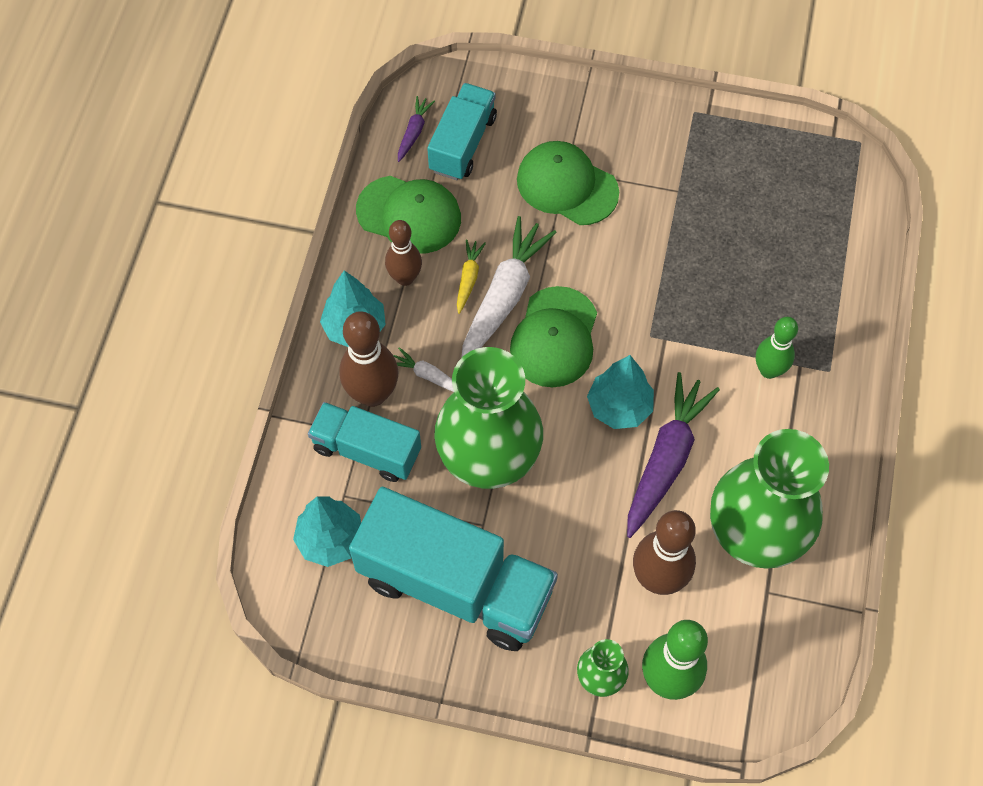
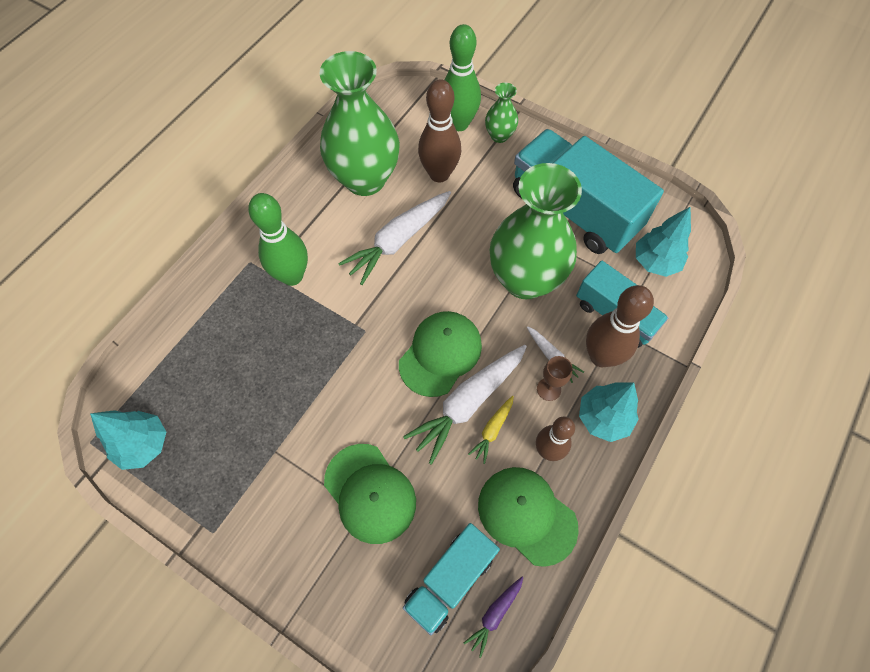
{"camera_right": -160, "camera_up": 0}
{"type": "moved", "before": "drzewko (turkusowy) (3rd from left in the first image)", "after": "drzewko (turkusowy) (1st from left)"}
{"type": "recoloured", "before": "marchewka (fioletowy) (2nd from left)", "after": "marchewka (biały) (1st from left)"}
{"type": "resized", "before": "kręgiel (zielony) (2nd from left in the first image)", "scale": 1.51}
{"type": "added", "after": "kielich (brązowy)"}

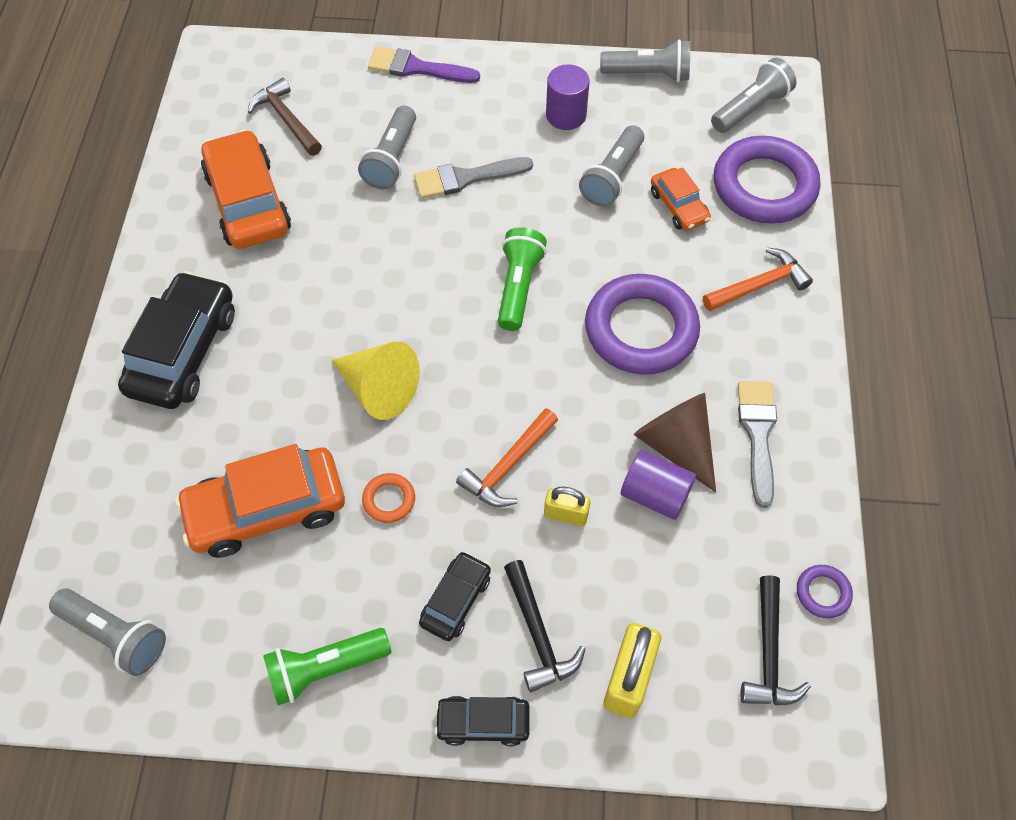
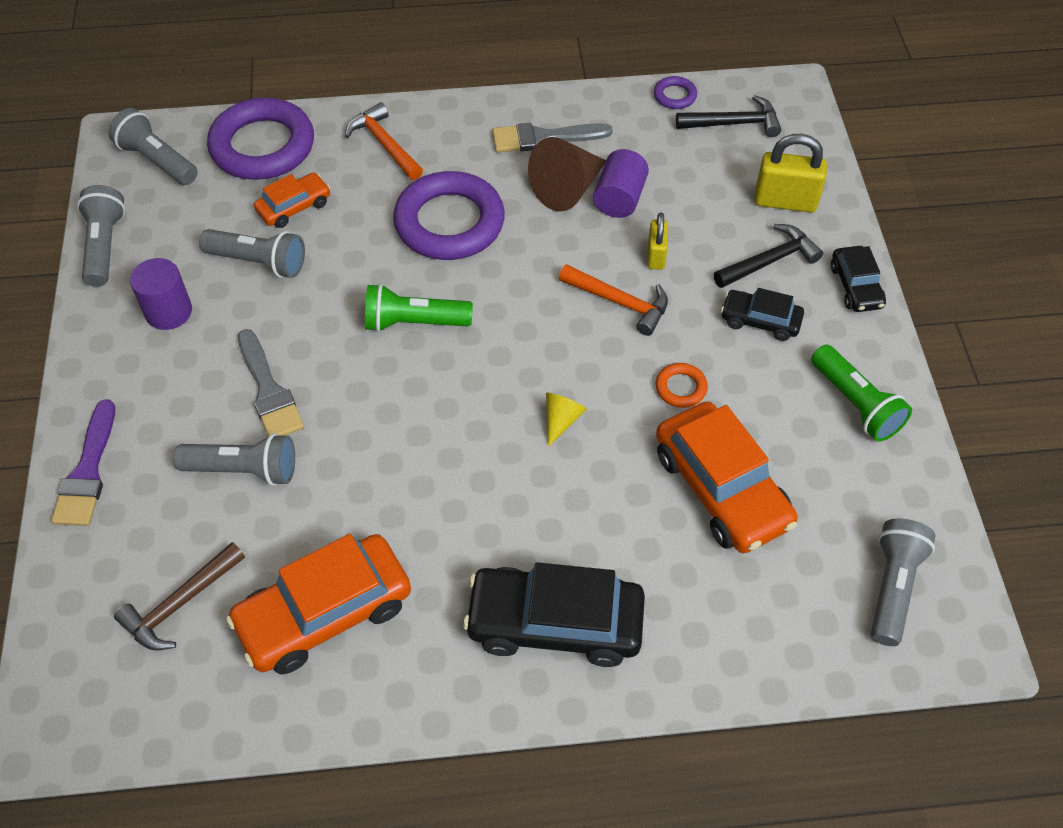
{"camera_right": -100, "camera_up": -5}
{"type": "resized", "before": "stożek (żółty)", "scale": 0.53}

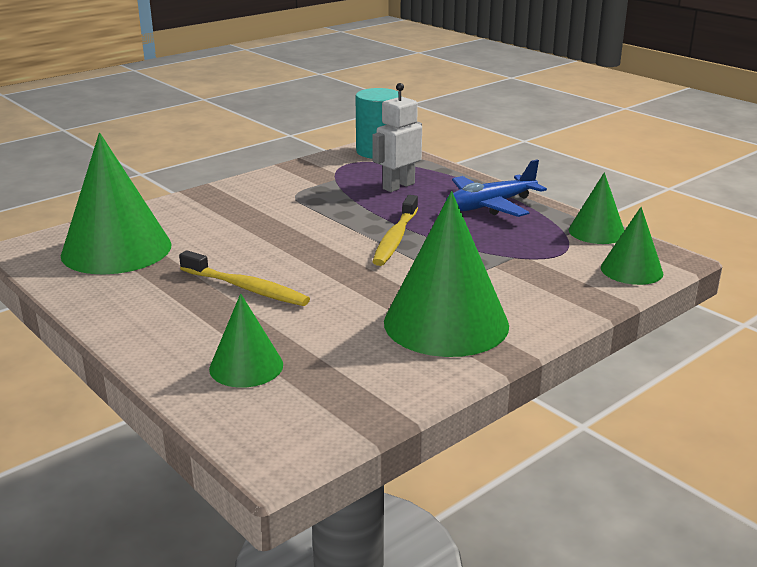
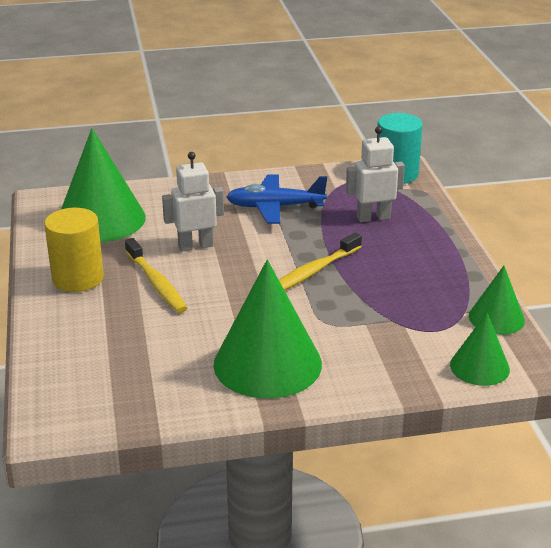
{"camera_right": 30, "camera_up": 5}
{"type": "removed", "before": "stożek (zielony) (2nd from left)"}
{"type": "moved", "before": "samolot (niebieski)"}
{"type": "added", "after": "walec (żółty)"}
{"type": "added", "after": "robot (biały) (1st from left)"}

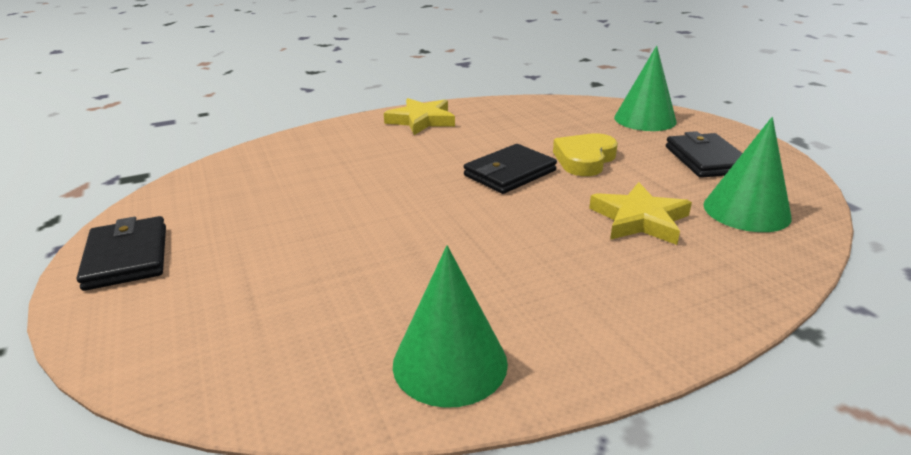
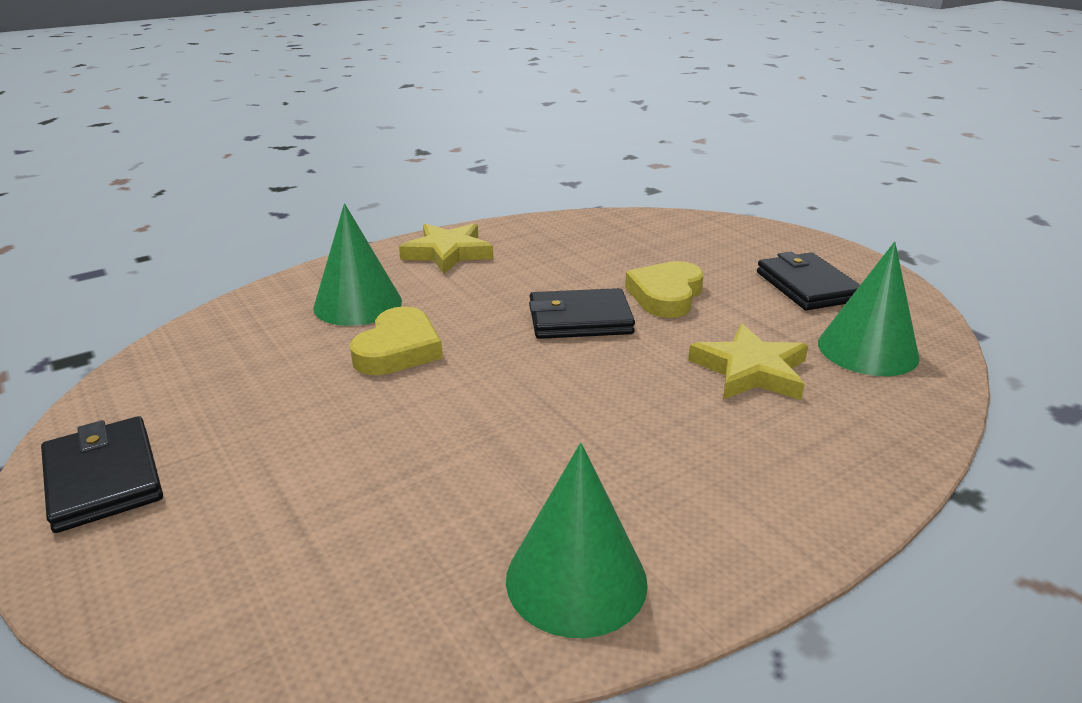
{"camera_right": -10, "camera_up": 0}
{"type": "turned", "before": "portfel (czarny) (2nd from left)", "turn": 45}
{"type": "moved", "before": "stożek (zielony) (2nd from left in the first image)", "after": "stożek (zielony) (1st from left)"}
{"type": "added", "after": "serce (żółty) (1st from left)"}

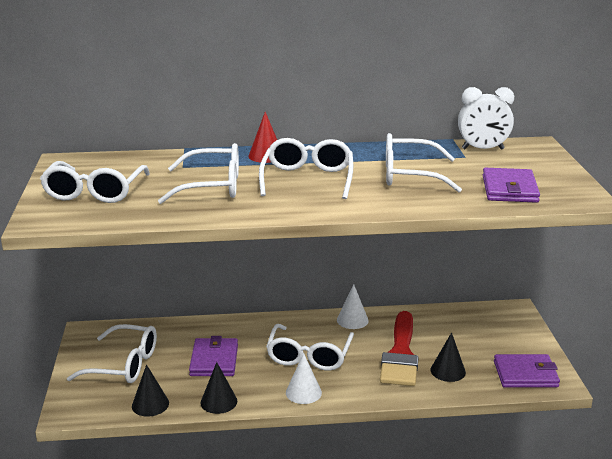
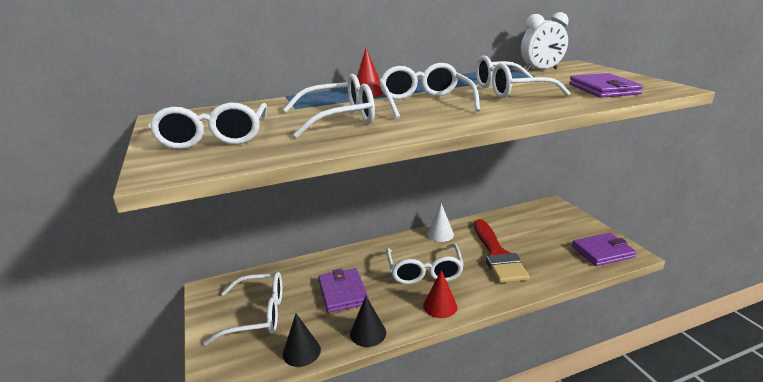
{"camera_right": -15, "camera_up": 0}
{"type": "recoloured", "before": "stożek (biały) (1st from left)", "after": "stożek (czerwony) (2nd from left)"}
{"type": "removed", "before": "stożek (czarny) (3rd from left)"}

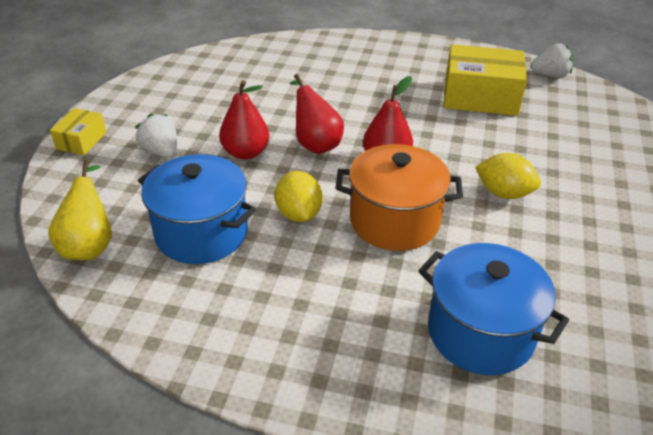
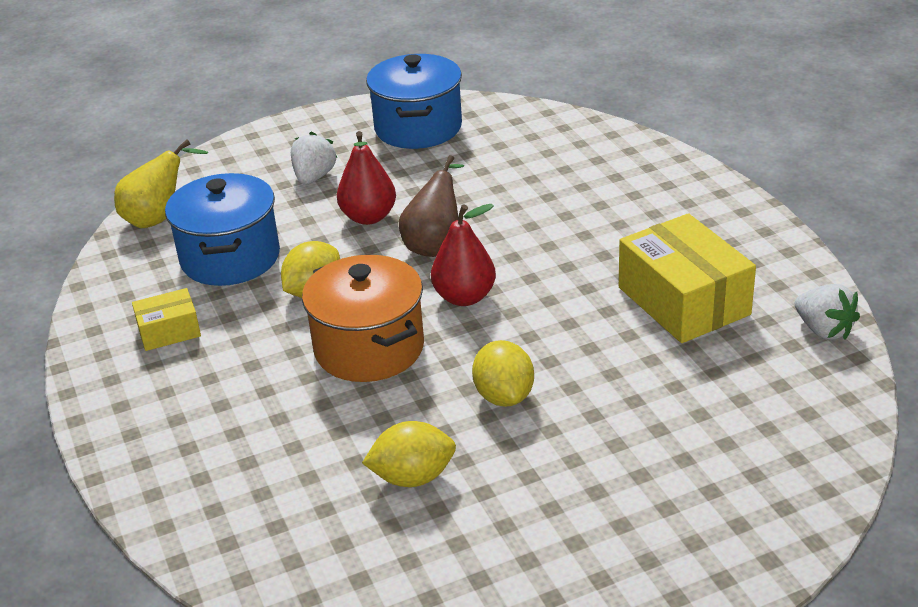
{"camera_right": 55, "camera_up": -5}
{"type": "moved", "before": "pudełko (żółty) (1st from left)"}
{"type": "recoloured", "before": "gruszka (czerwony) (2nd from left)", "after": "gruszka (brązowy)"}
{"type": "moved", "before": "garnek (niebieski) (2nd from left)"}
{"type": "added", "after": "cytryna (żółty) (2nd from left)"}

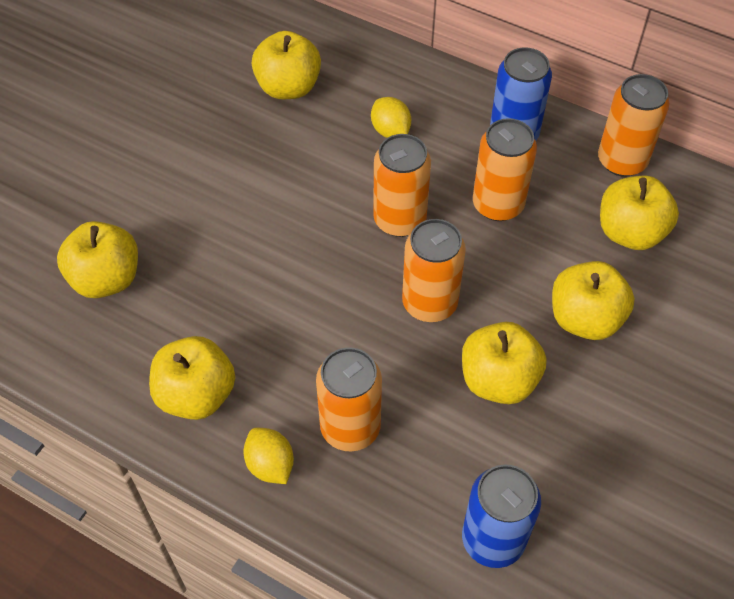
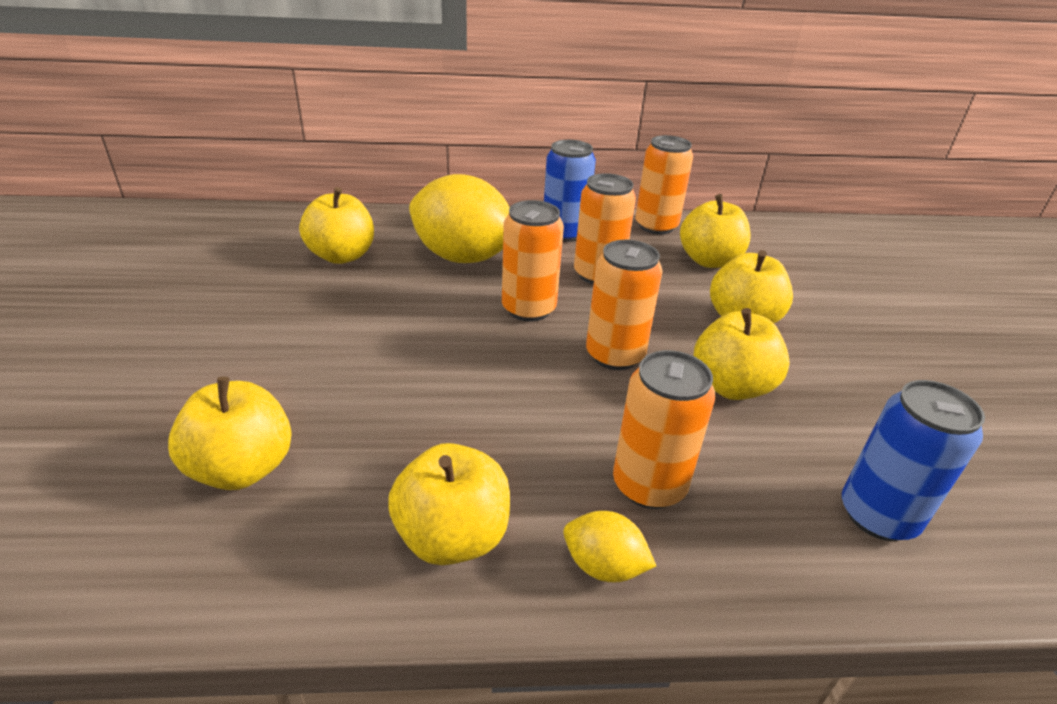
{"camera_right": -35, "camera_up": -20}
{"type": "resized", "before": "cytryna (żółty) (2nd from left in the first image)", "scale": 2.22}

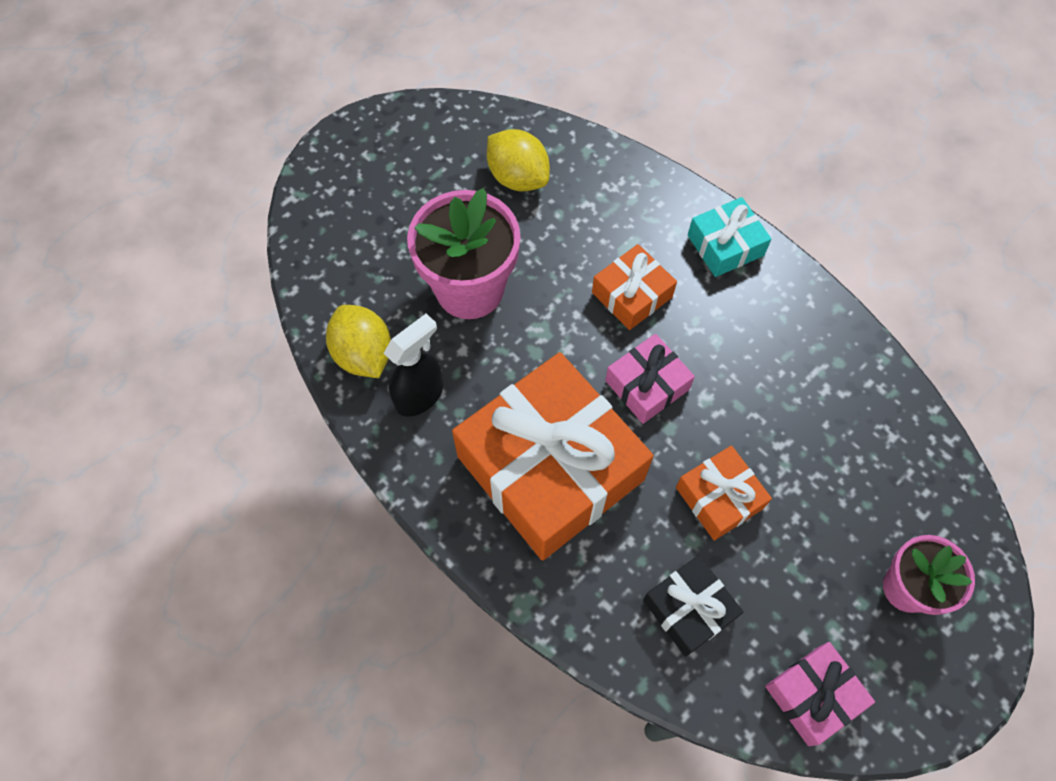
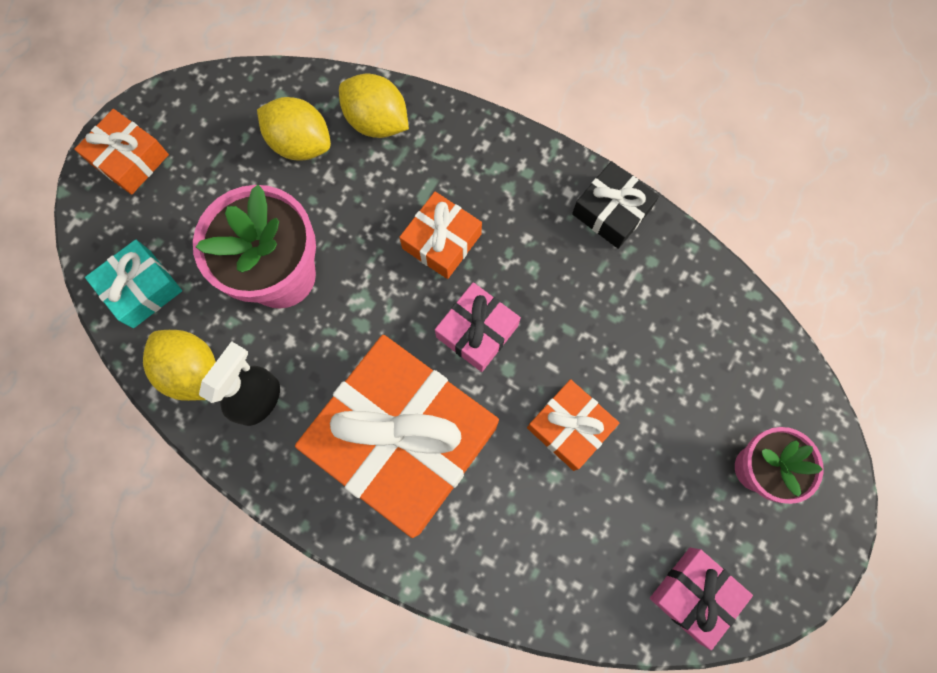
{"camera_right": -15, "camera_up": 10}
{"type": "moved", "before": "prezent (czarny)"}
{"type": "moved", "before": "prezent (turkusowy)"}
{"type": "added", "after": "prezent (pomarańczowy) (1st from left)"}
{"type": "added", "after": "cytryna (żółty) (3rd from left)"}

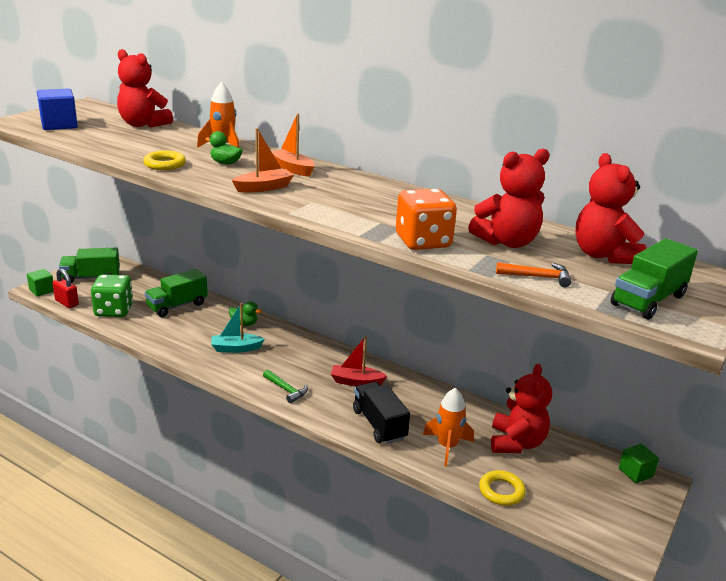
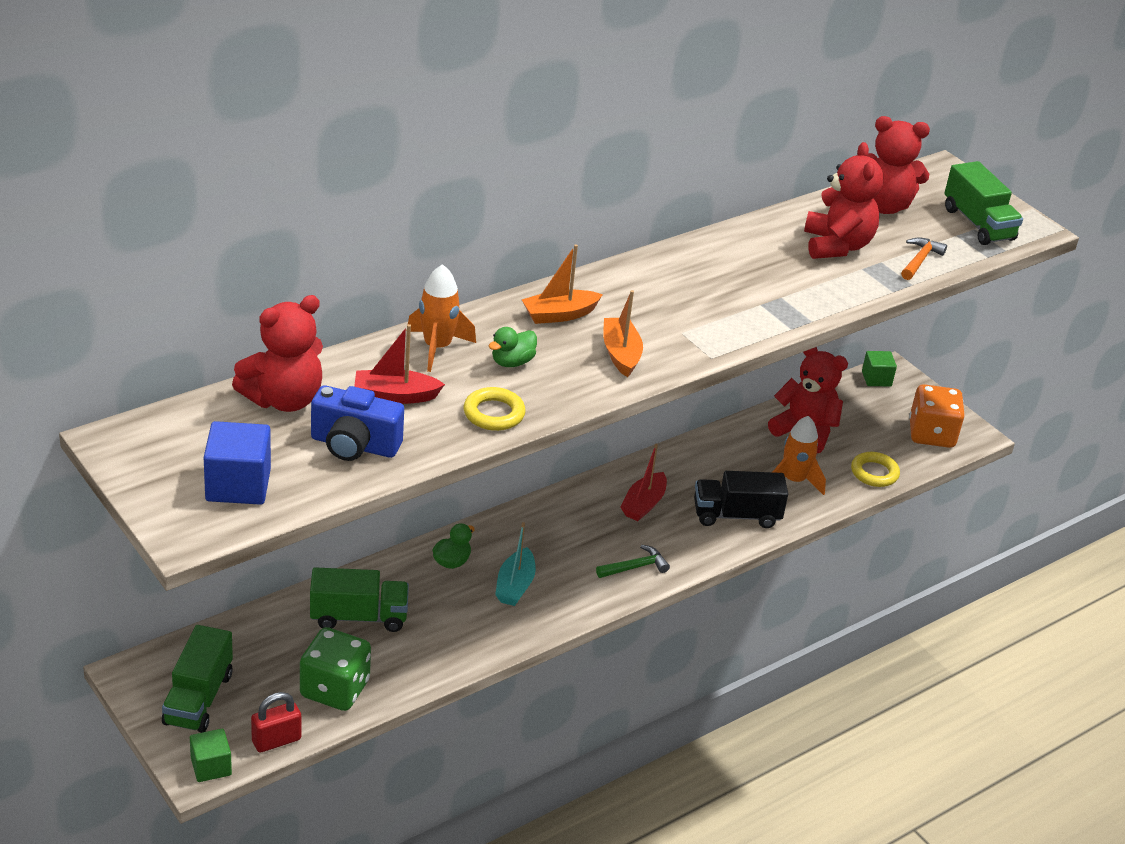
{"camera_right": -70, "camera_up": 10}
{"type": "turned", "before": "ciężarówka (zielony) (2nd from left)", "turn": -75}
{"type": "moved", "before": "kostka do gry (pomarańczowy)"}
{"type": "added", "after": "aparat fotograficzny (niebieski)"}
{"type": "added", "after": "łódka (czerwony) (1st from left)"}

